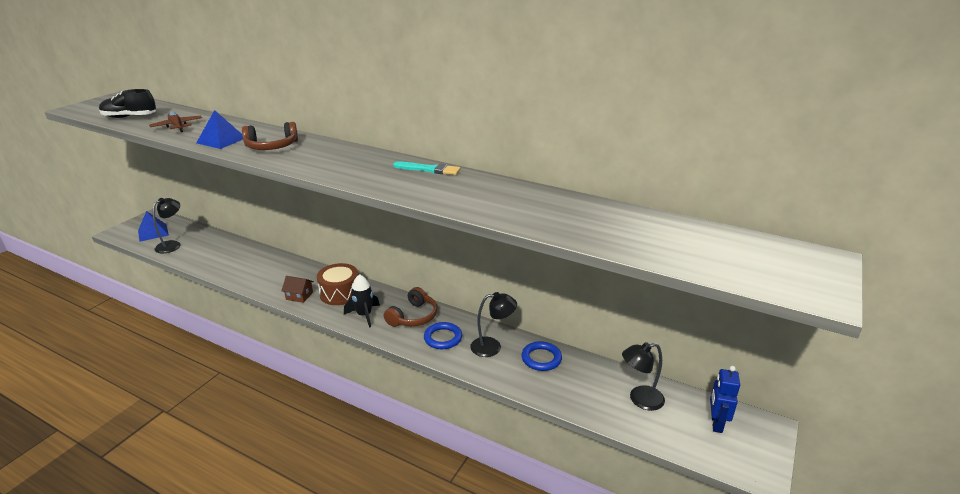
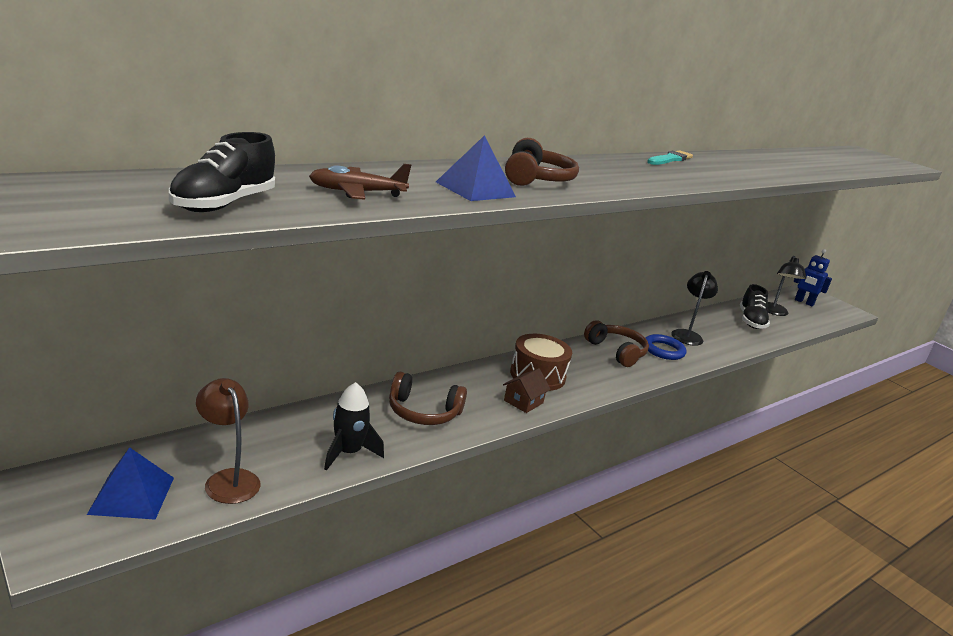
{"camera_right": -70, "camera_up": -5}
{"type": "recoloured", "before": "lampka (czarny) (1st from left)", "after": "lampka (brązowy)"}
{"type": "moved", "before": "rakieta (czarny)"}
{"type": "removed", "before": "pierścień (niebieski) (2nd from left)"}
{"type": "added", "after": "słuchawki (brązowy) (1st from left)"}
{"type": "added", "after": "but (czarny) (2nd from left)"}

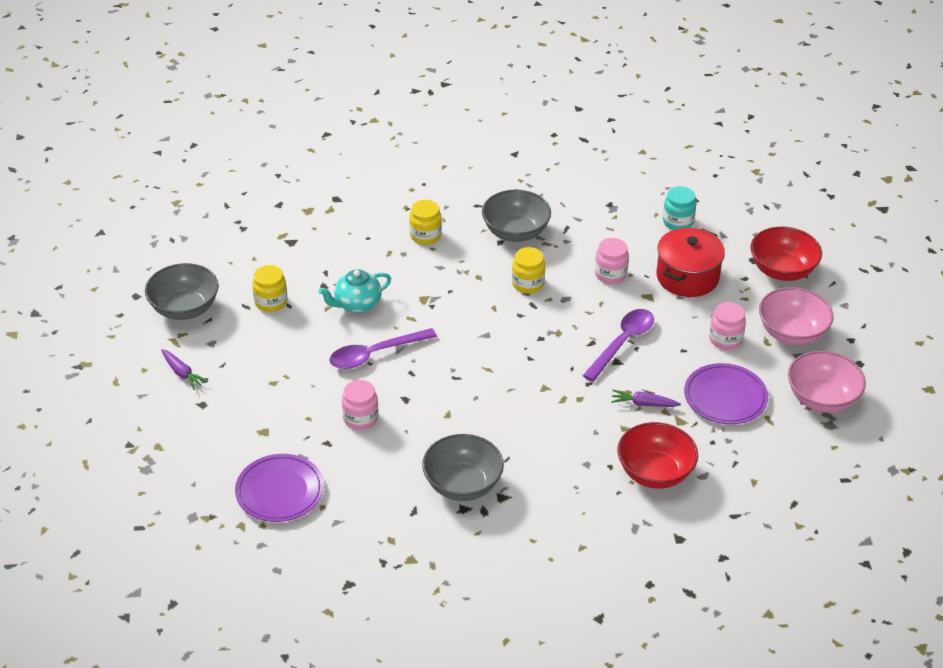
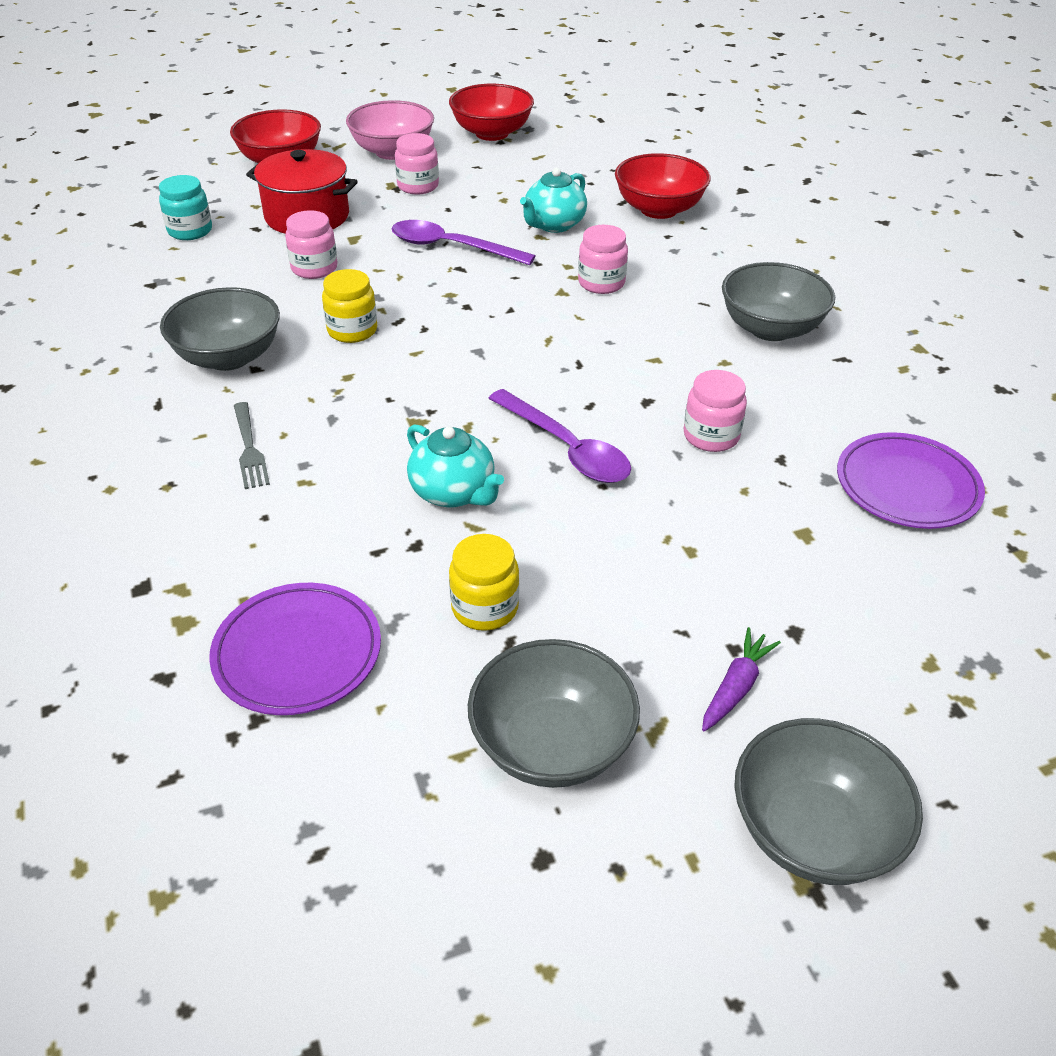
{"camera_right": -105, "camera_up": 0}
{"type": "replaced", "before": "słoik (żółty) (2nd from left)", "after": "widelec (szary)"}
{"type": "replaced", "before": "marchewka (fioletowy) (2nd from left)", "after": "imbryk (turkusowy) (2nd from left)"}
{"type": "moved", "before": "talerz (fioletowy) (2nd from left in the first image)", "after": "talerz (fioletowy) (1st from left)"}
{"type": "recoloured", "before": "miska (różowy) (2nd from left)", "after": "miska (czerwony) (2nd from left)"}
{"type": "added", "after": "słoik (różowy) (3rd from left)"}
{"type": "added", "after": "miska (szary) (4th from left)"}

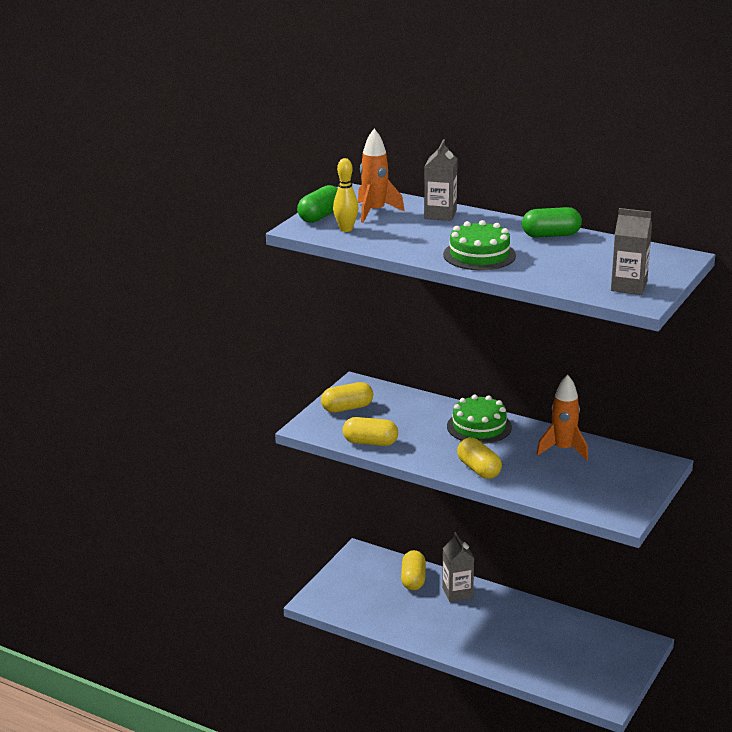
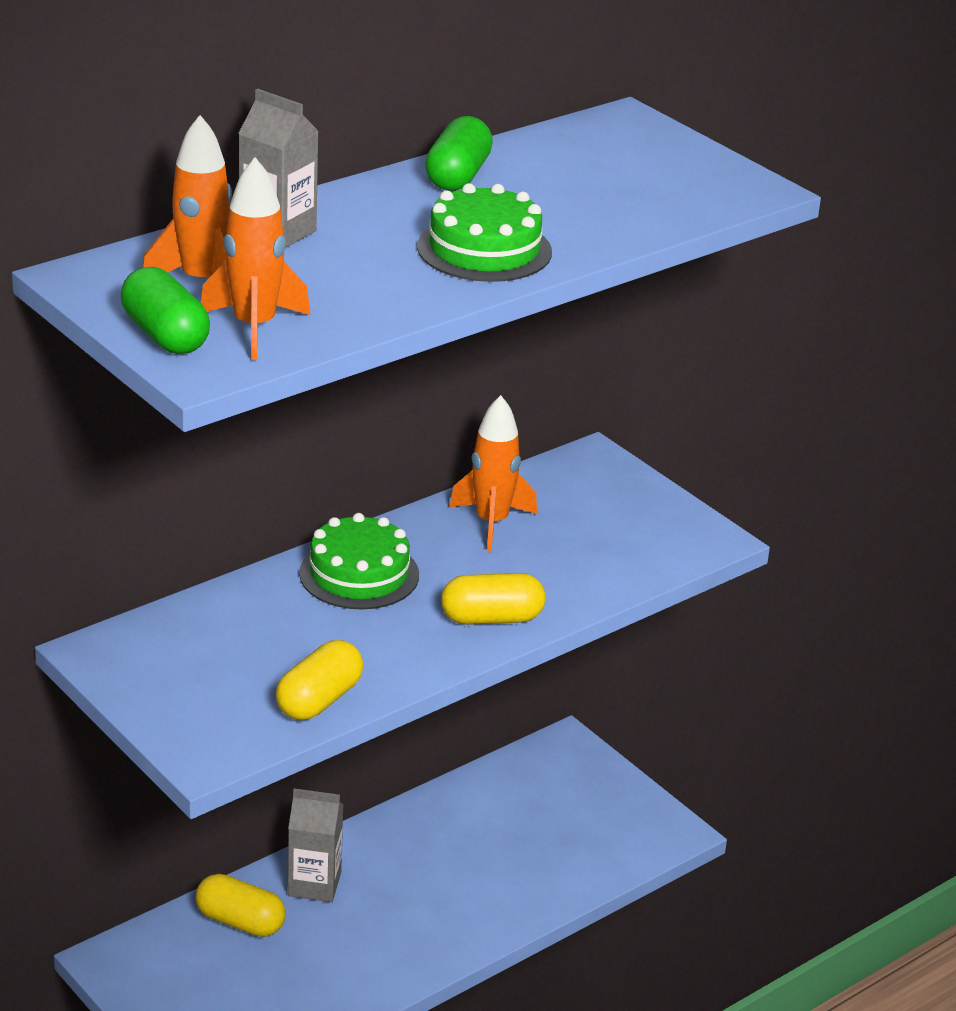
{"camera_right": -70, "camera_up": 5}
{"type": "removed", "before": "kapsułka (żółty) (1st from left)"}
{"type": "replaced", "before": "kręgiel (żółty)", "after": "rakieta (pomarańczowy) (2nd from left)"}
{"type": "removed", "before": "karton mleka (szary) (3rd from left)"}

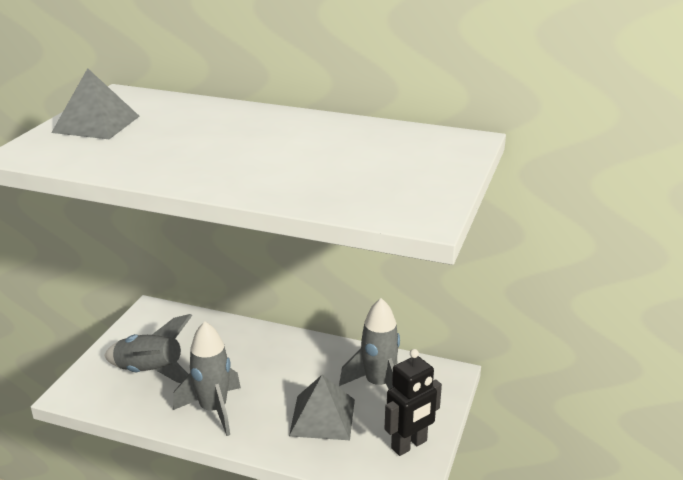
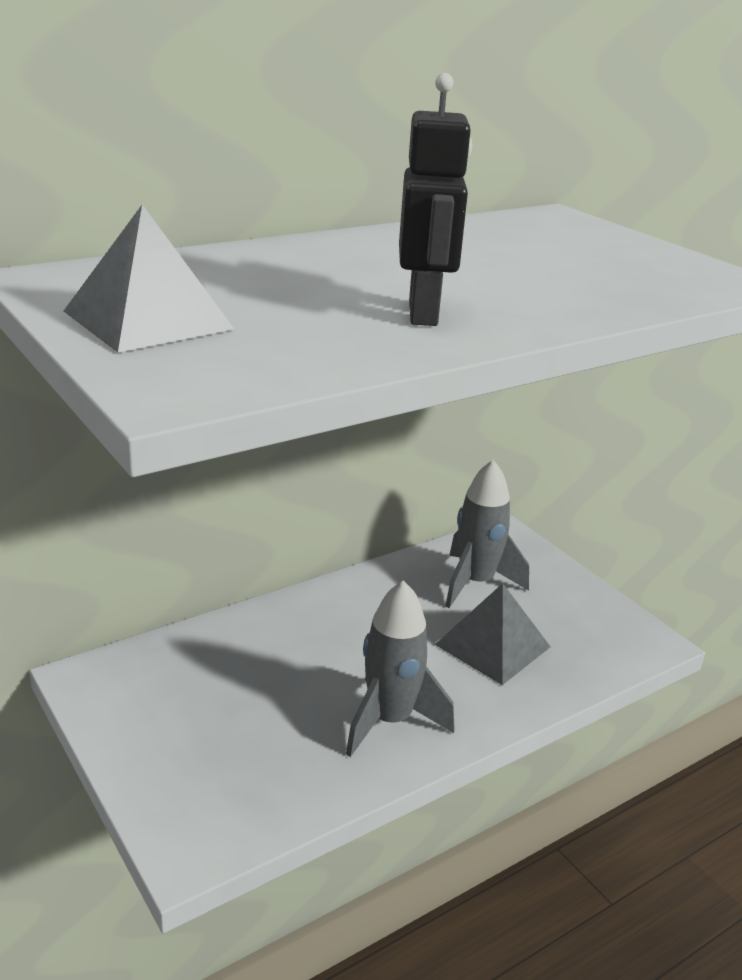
{"camera_right": -55, "camera_up": 0}
{"type": "removed", "before": "rakieta (szary) (1st from left)"}
{"type": "moved", "before": "robot (czarny)"}

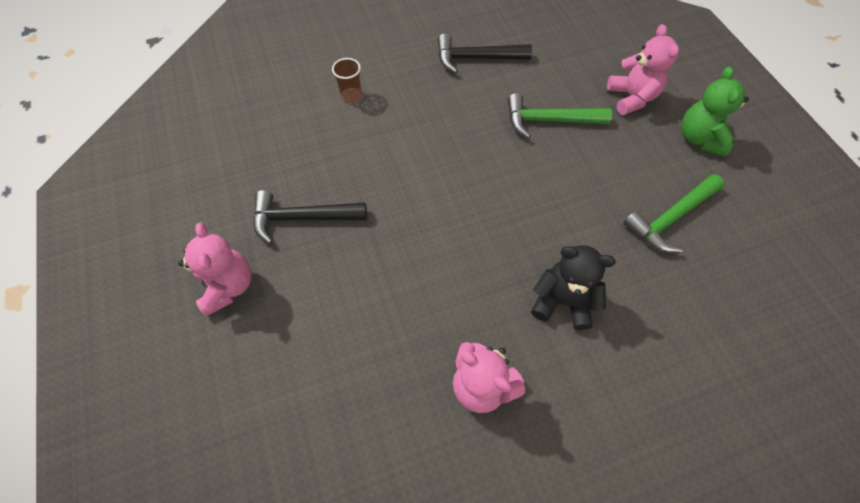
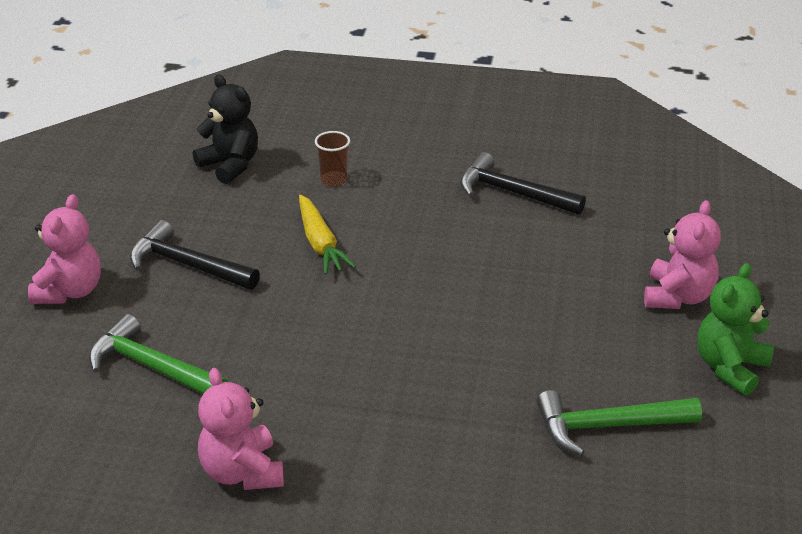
{"camera_right": 30, "camera_up": -25}
{"type": "moved", "before": "młotek (zielony) (1st from left)"}
{"type": "moved", "before": "miś (czarny)"}
{"type": "added", "after": "marchewka (żółty)"}

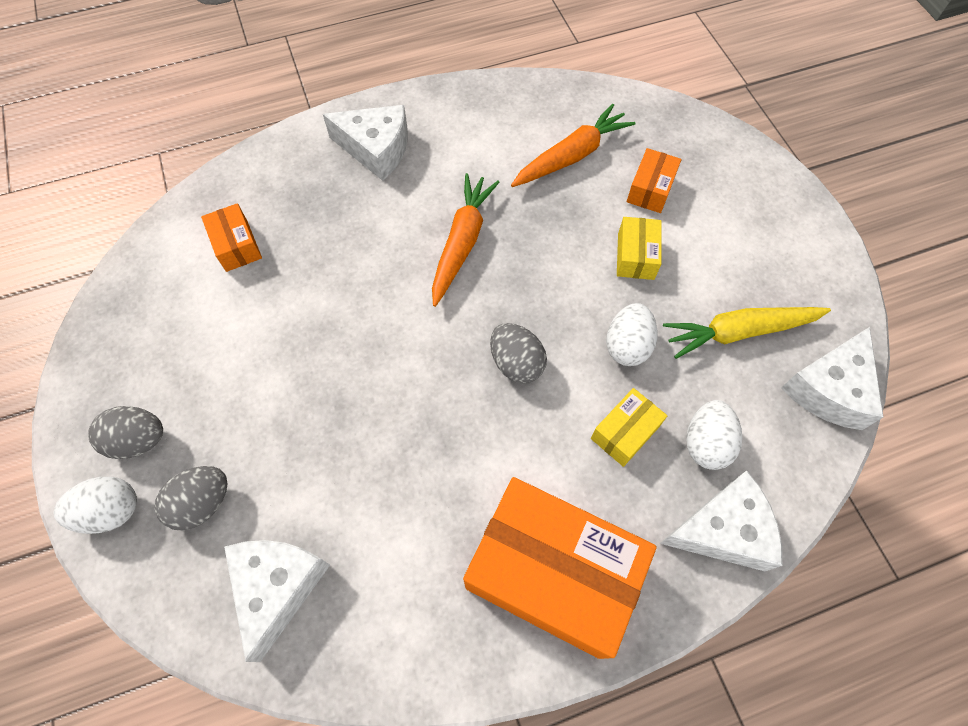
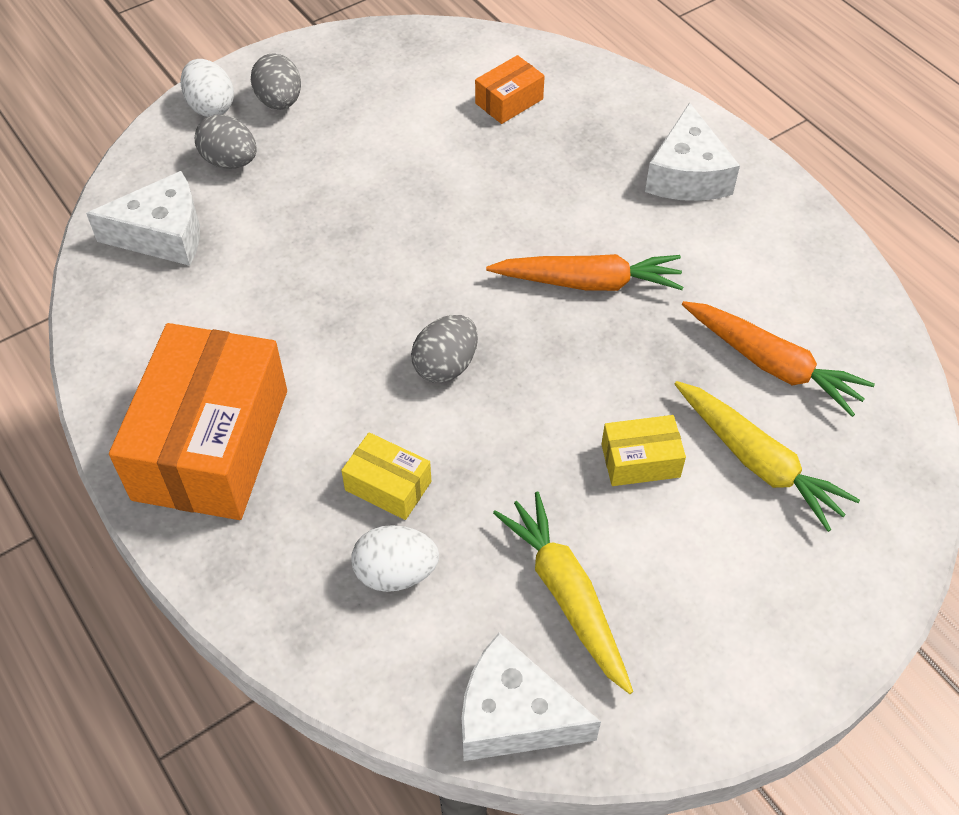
{"camera_right": 75, "camera_up": -10}
{"type": "removed", "before": "jajko (biały) (2nd from left)"}
{"type": "replaced", "before": "pudełko (pomarańczowy) (3rd from left)", "after": "marchewka (żółty) (2nd from left)"}
{"type": "removed", "before": "ser (biały) (3rd from left)"}

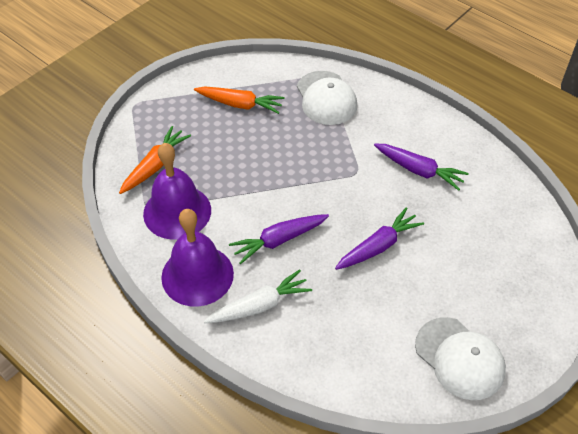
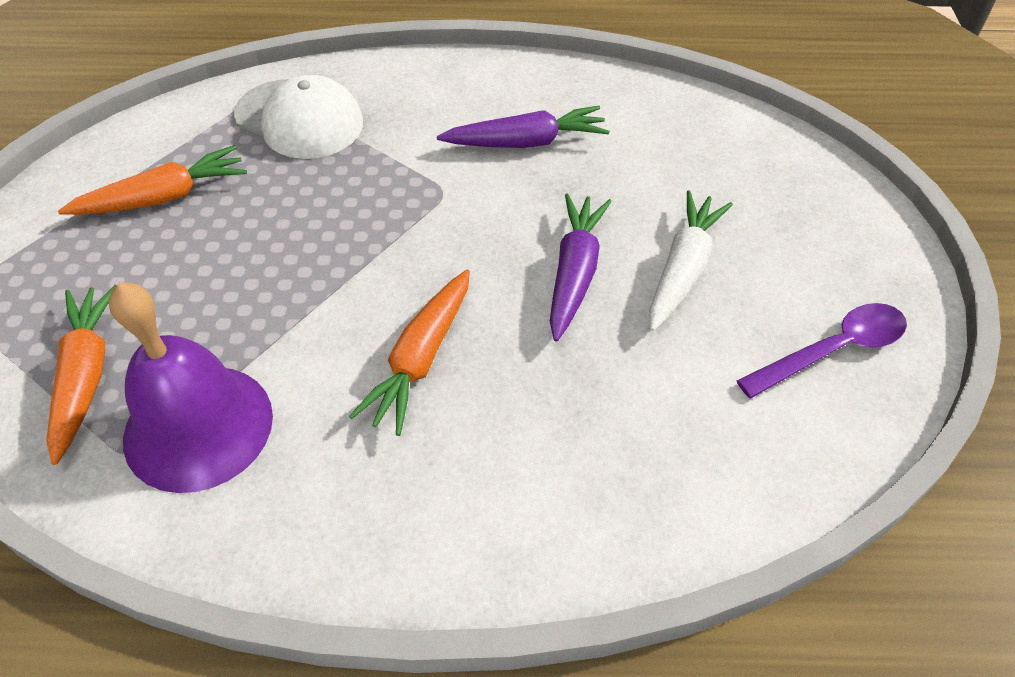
{"camera_right": -40, "camera_up": 0}
{"type": "removed", "before": "dzwonek (fioletowy) (2nd from left)"}
{"type": "moved", "before": "marchewka (biały)"}
{"type": "recoloured", "before": "marchewka (fioletowy) (1st from left)", "after": "marchewka (pomarańczowy) (3rd from left)"}
{"type": "replaced", "before": "czapka (biały) (2nd from left)", "after": "łyżka (fioletowy)"}

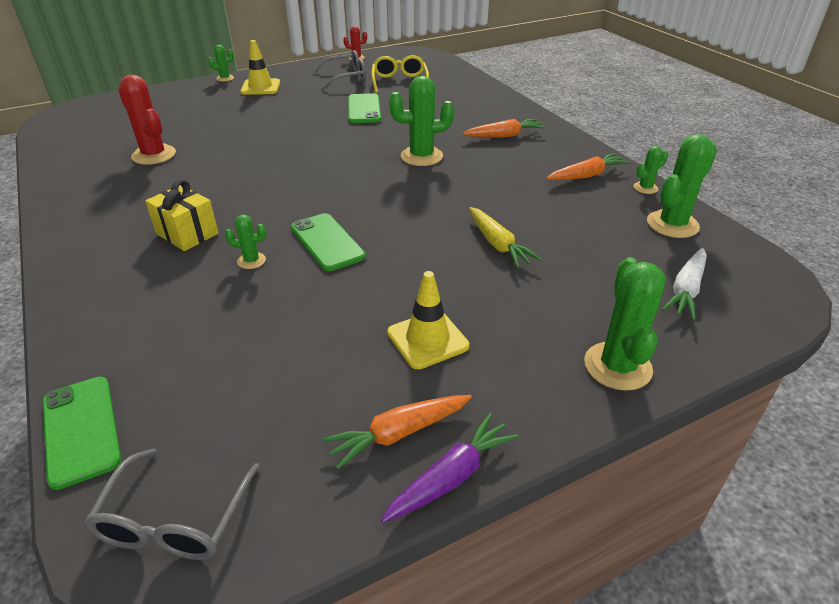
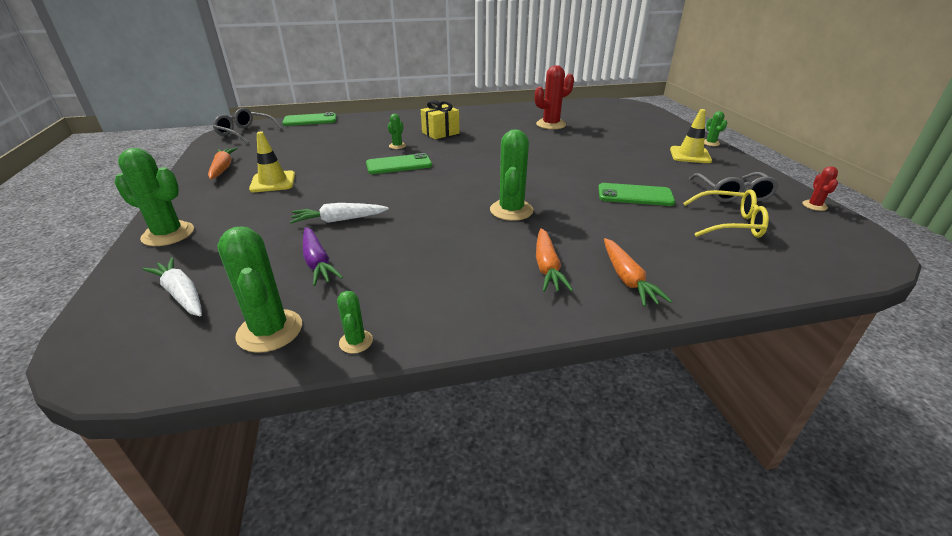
{"camera_right": 105, "camera_up": -5}
{"type": "moved", "before": "marchewka (fioletowy)"}
{"type": "recoloured", "before": "marchewka (żółty)", "after": "marchewka (biały) (2nd from left)"}
{"type": "moved", "before": "marchewka (pomarańczowy) (3rd from left)"}

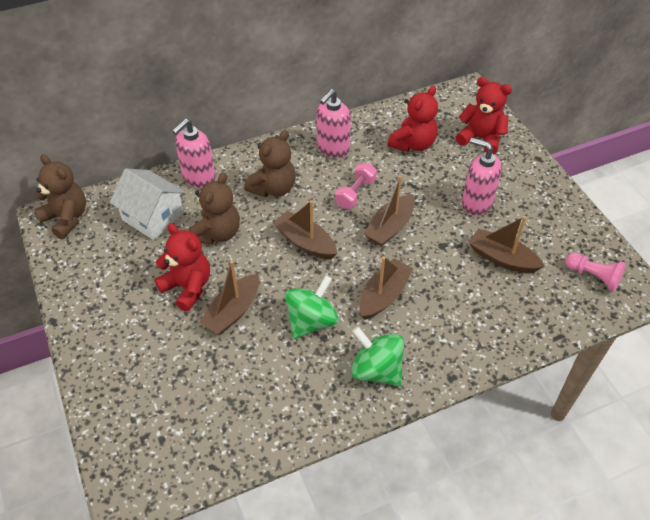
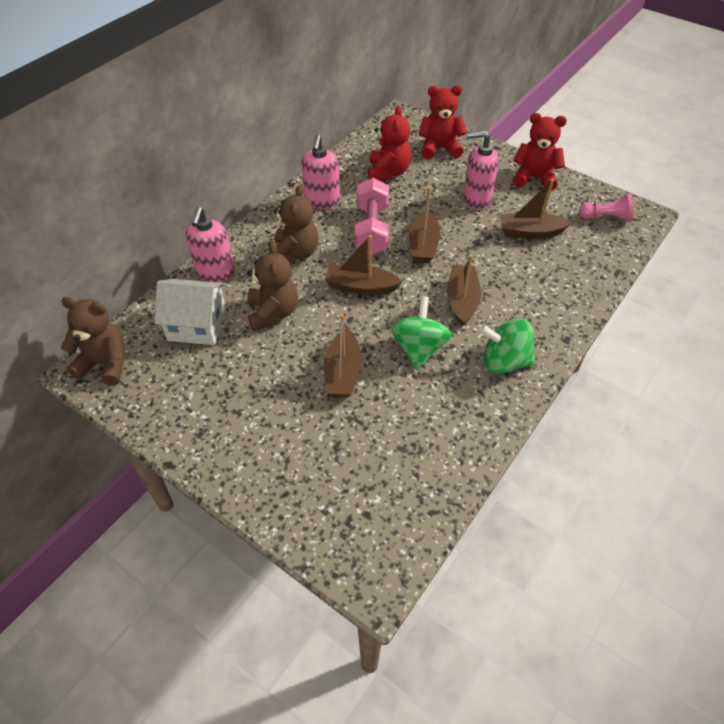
{"camera_right": -30, "camera_up": 0}
{"type": "moved", "before": "miś (czerwony) (1st from left in the first image)", "after": "miś (czerwony) (3rd from left)"}
{"type": "resized", "before": "hantel (różowy)", "scale": 1.56}

